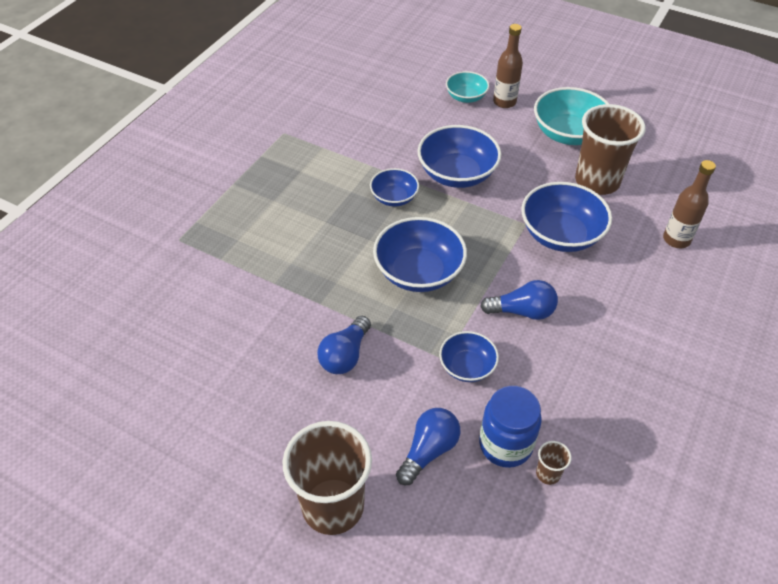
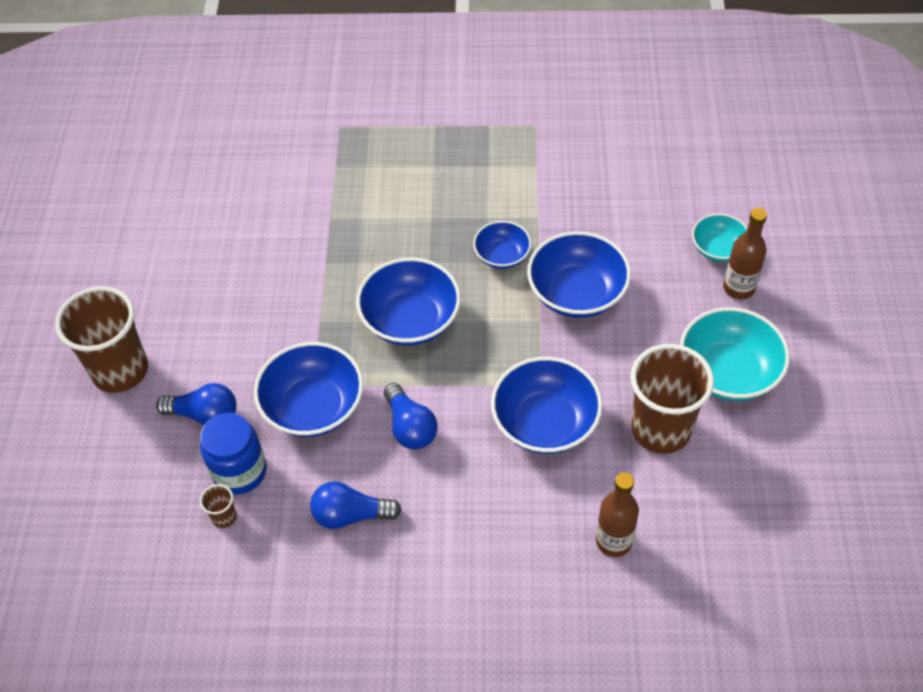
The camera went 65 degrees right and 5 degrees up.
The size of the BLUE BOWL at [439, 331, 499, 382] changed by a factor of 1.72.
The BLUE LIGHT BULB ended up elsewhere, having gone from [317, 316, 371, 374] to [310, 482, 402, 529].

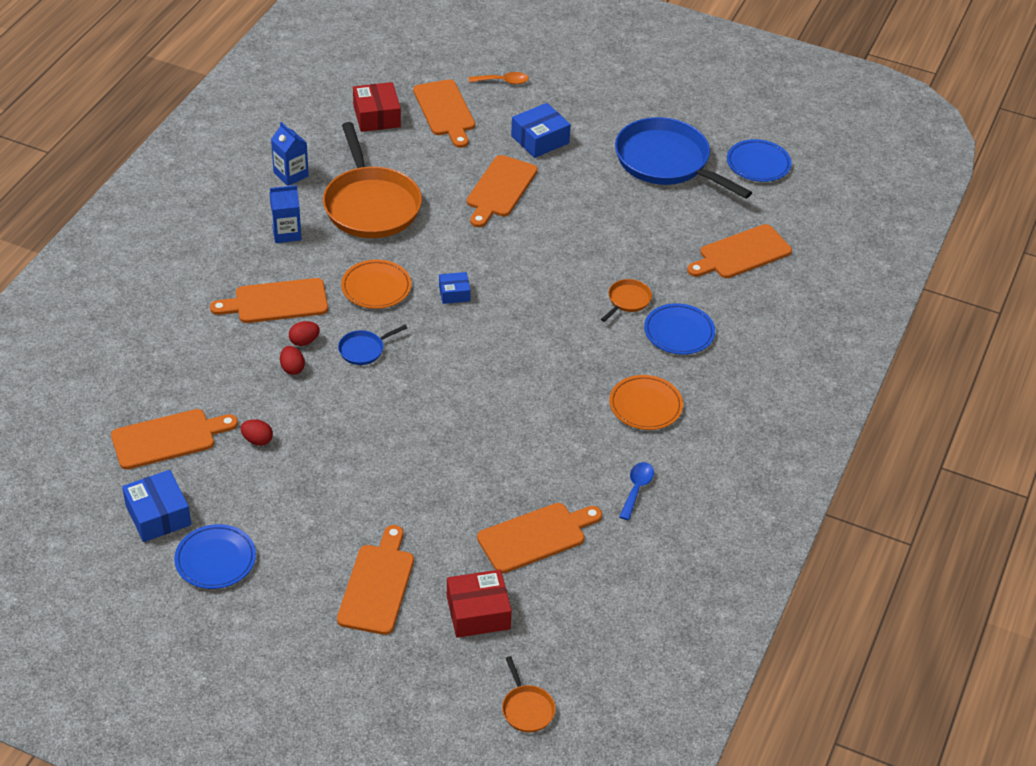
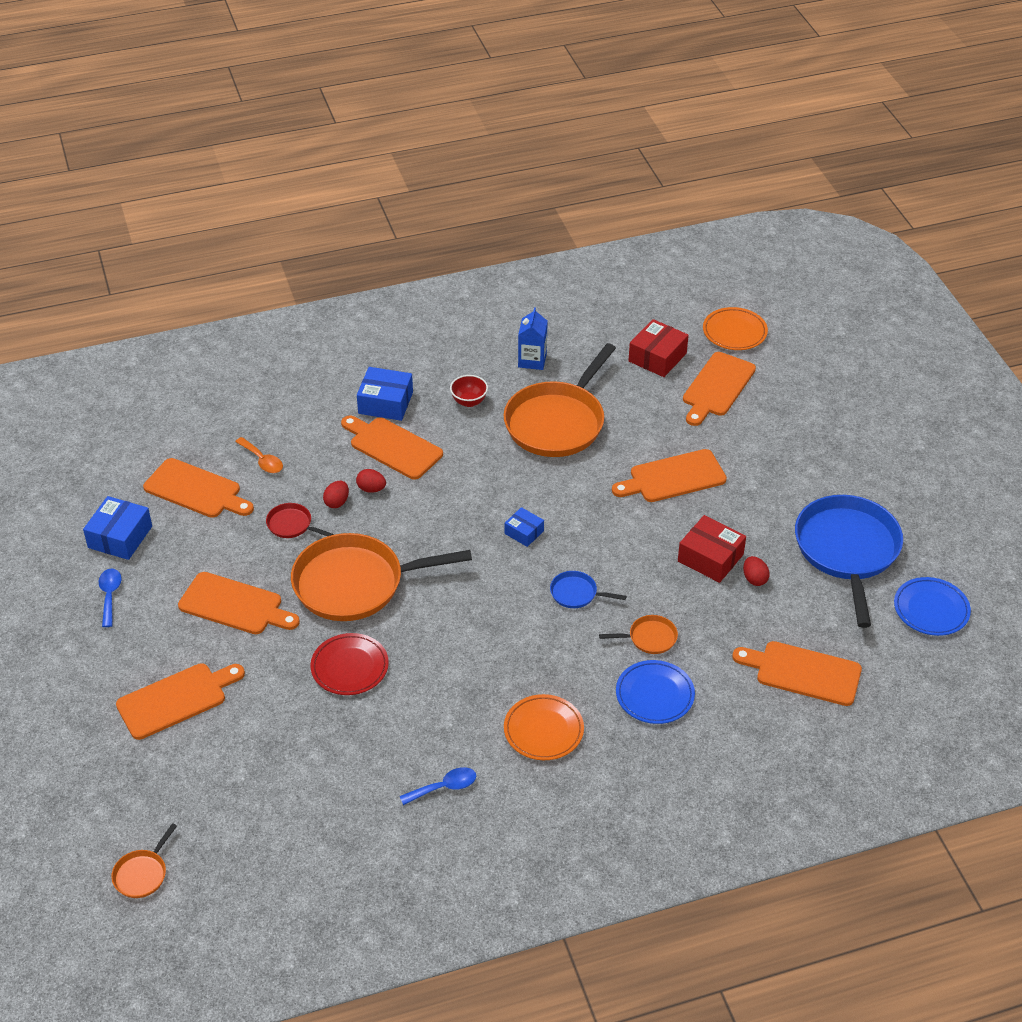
The camera went 50 degrees right and 0 degrees up.
Where the BLUE PLATE stood at [174, 524, 256, 589], the BLUE SPOON came to stand at [99, 569, 122, 627].
The ORANGE CUTTING BOARD ended up elsewhere, having gone from [477, 503, 602, 573] to [178, 572, 300, 634].
The ORANGE SPOON ended up elsewhere, having gone from [469, 72, 529, 84] to [235, 437, 283, 473].
The second view gained the RED PAN at [266, 503, 334, 538].
The second view gained the ORANGE PAN at [291, 533, 472, 621].
The second view gained the RED PLATE at [310, 633, 389, 695].
The BLUE BOX ended up elsewhere, having gone from [511, 103, 571, 158] to [357, 367, 413, 421].
Where the BLUE CARTON stood at [269, 185, 301, 243], the RED BOWL came to stand at [450, 375, 488, 407].
The BLUE PAN ended up elsewhere, having gone from [338, 325, 407, 365] to [550, 571, 626, 608].
The RED BOX ended up elsewhere, having gone from [447, 570, 512, 638] to [678, 515, 746, 583].
The ORANGE PLATE ended up elsewhere, having gone from [341, 259, 411, 309] to [703, 307, 768, 350].
The RED EGG ended up elsewhere, having gone from [241, 419, 273, 446] to [743, 556, 770, 586].

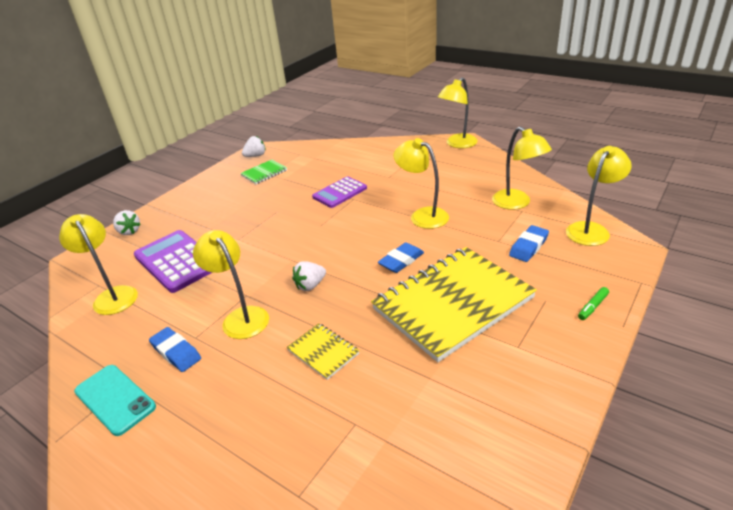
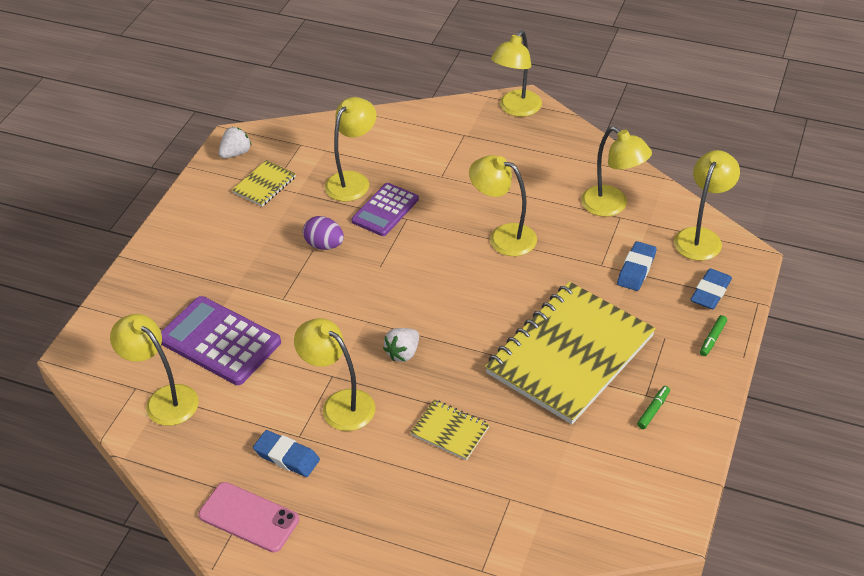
The camera went 15 degrees left and 10 degrees up.
What was the TURQUOISE PHONE at [74, 365, 156, 436] turned into the PINK PHONE at [198, 482, 299, 553].
What was the GREEN NOTEBOOK at [240, 160, 287, 184] turned into the YELLOW NOTEBOOK at [232, 160, 296, 207].
The second view gained the PURPLE EGG at [303, 216, 344, 250].
The second view gained the YELLOW LAMP at [325, 97, 376, 202].
The second view gained the GREEN MARKER at [637, 386, 670, 429].
The BLUE ERASER ended up elsewhere, having gone from [378, 242, 424, 273] to [690, 268, 732, 309].
The second view lost the WHITE STRAWBERRY at [113, 210, 141, 235].

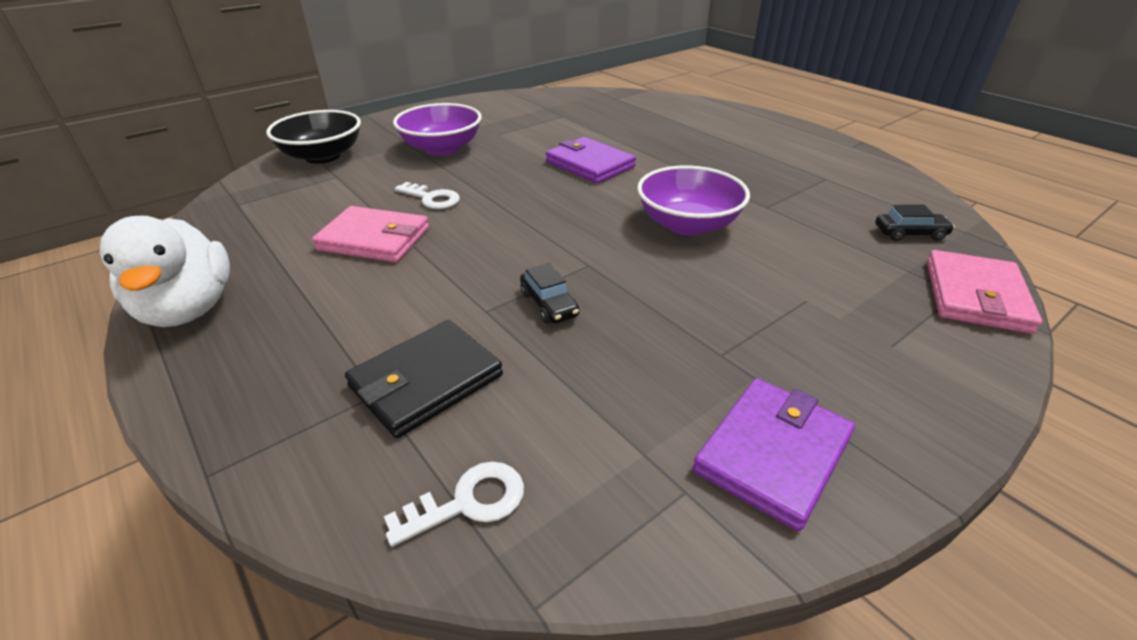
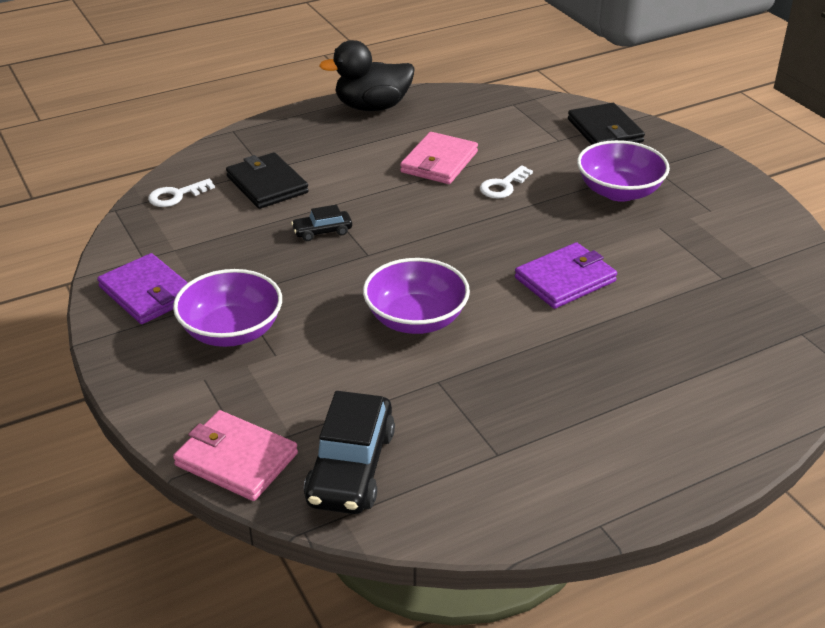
The camera went 100 degrees right and 0 degrees up.
The WHITE KEY at [384, 462, 524, 547] ended up facing another way, 75 degrees clockwise from before.
The second view gained the PURPLE BOWL at [173, 269, 282, 347].
The size of the BLACK CAR at [875, 205, 955, 241] changed by a factor of 1.98.
What was the WHITE DUCK at [100, 216, 230, 327] turned into the BLACK DUCK at [319, 40, 415, 111].
Where the BLACK BOWL stood at [266, 110, 361, 164], the BLACK WALLET came to stand at [568, 103, 645, 145].

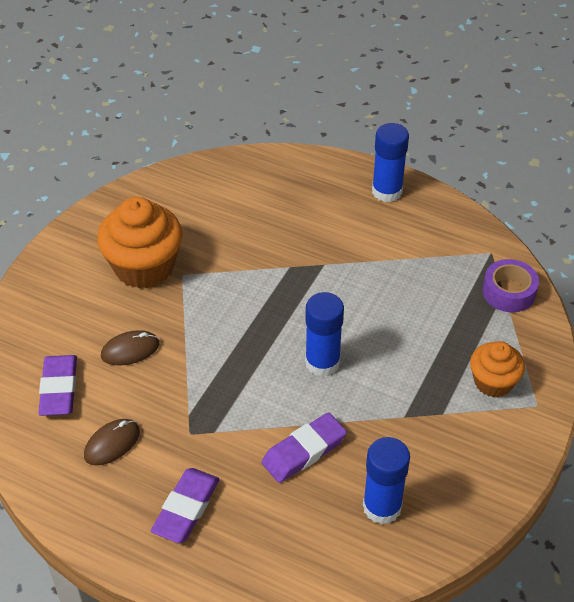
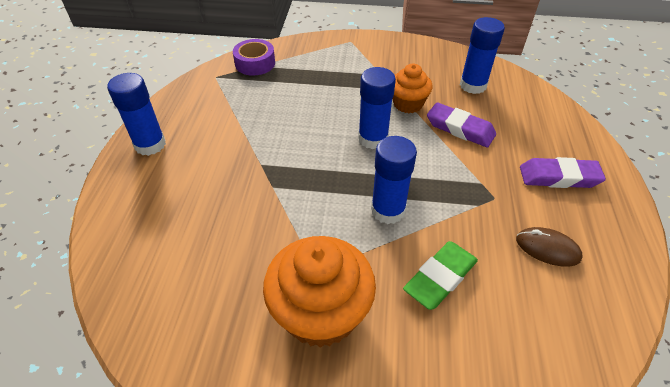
The camera went 110 degrees left and 0 degrees up.
The second view gained the BLUE GLUE STICK at [371, 136, 417, 224].
The ORANGE CUPCAKE ended up elsewhere, having gone from [470, 341, 525, 397] to [392, 64, 433, 113].
Where the BROWN MOUSE stood at [101, 330, 160, 366], the GREEN ERASER came to stand at [403, 241, 478, 310].
The second view lost the PURPLE ERASER at [38, 355, 77, 416].

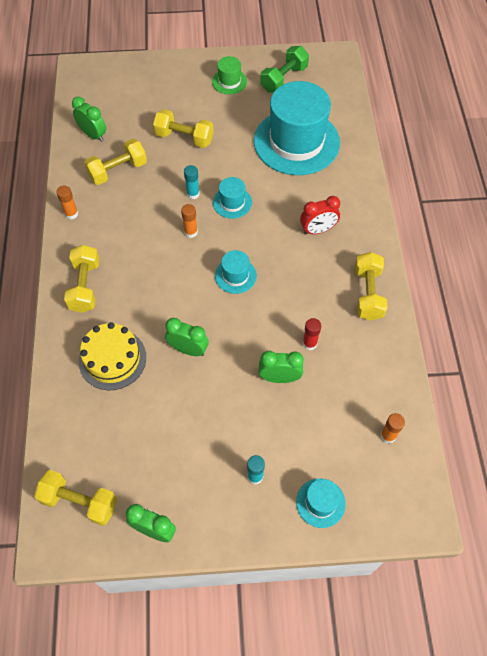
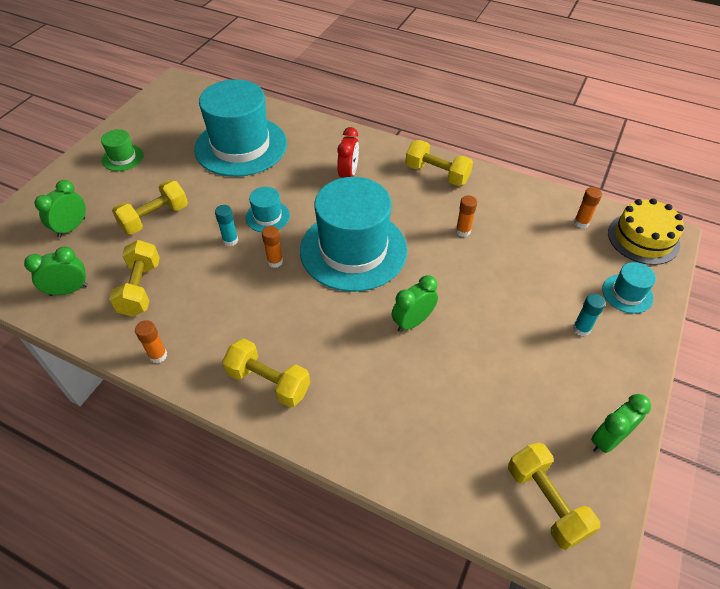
The camera went 60 degrees left and 10 degrees down.
The GREEN CLOCK ended up elsewhere, having gone from [259, 351, 304, 383] to [34, 180, 86, 238].
The size of the TURQUOISE HAT at [215, 250, 257, 294] changed by a factor of 2.31.
What was the RED GLUE STICK at [303, 318, 321, 350] turned into the ORANGE GLUE STICK at [456, 195, 477, 237].
The YELLOW DUMBBELL at [34, 470, 117, 526] ended up facing another way, 75 degrees counterclockwise from before.
The YELLOW CAKE ended up elsewhere, having gone from [79, 322, 146, 390] to [608, 198, 684, 265].
The second view lost the GREEN DUMBBELL at [260, 46, 309, 93].

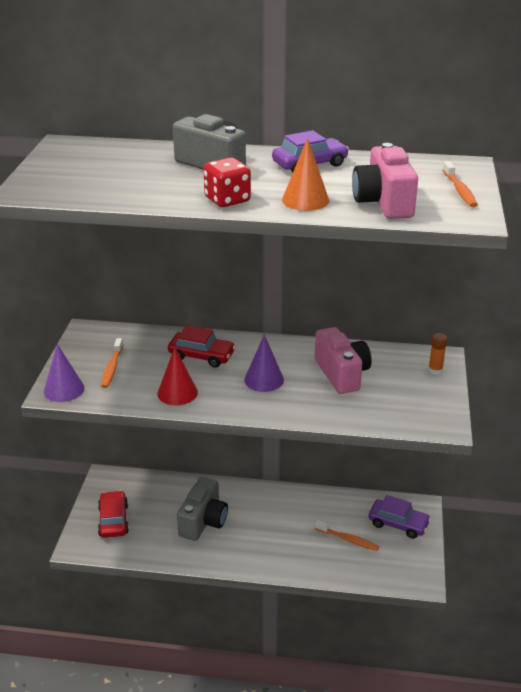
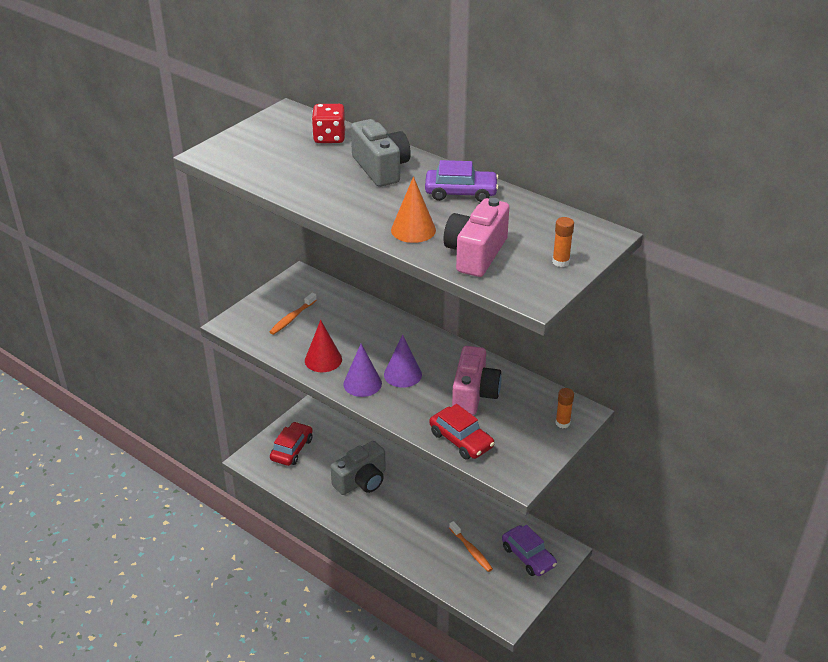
The camera went 30 degrees right and 5 degrees up.
The RED DICE ended up elsewhere, having gone from [203, 158, 251, 207] to [312, 104, 345, 143].
The PURPLE CONE ended up elsewhere, having gone from [44, 344, 84, 402] to [343, 344, 382, 397].
The RED CAR ended up elsewhere, having gone from [168, 325, 236, 368] to [429, 404, 495, 460].
Where the ORANGE TOOTHBRUSH stood at [443, 161, 478, 207], the ORANGE GLUE STICK came to stand at [552, 217, 574, 267].

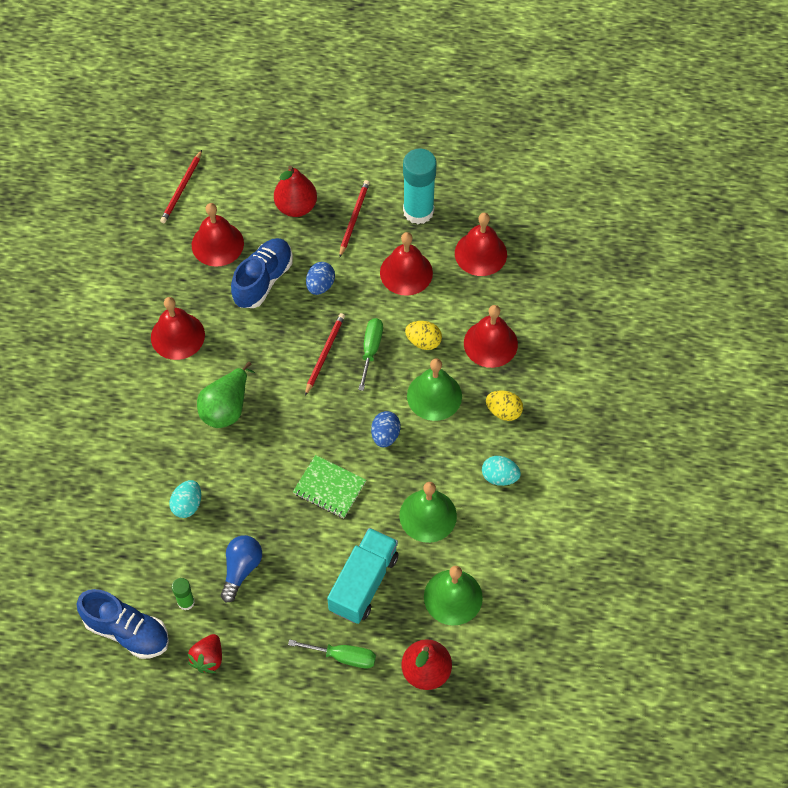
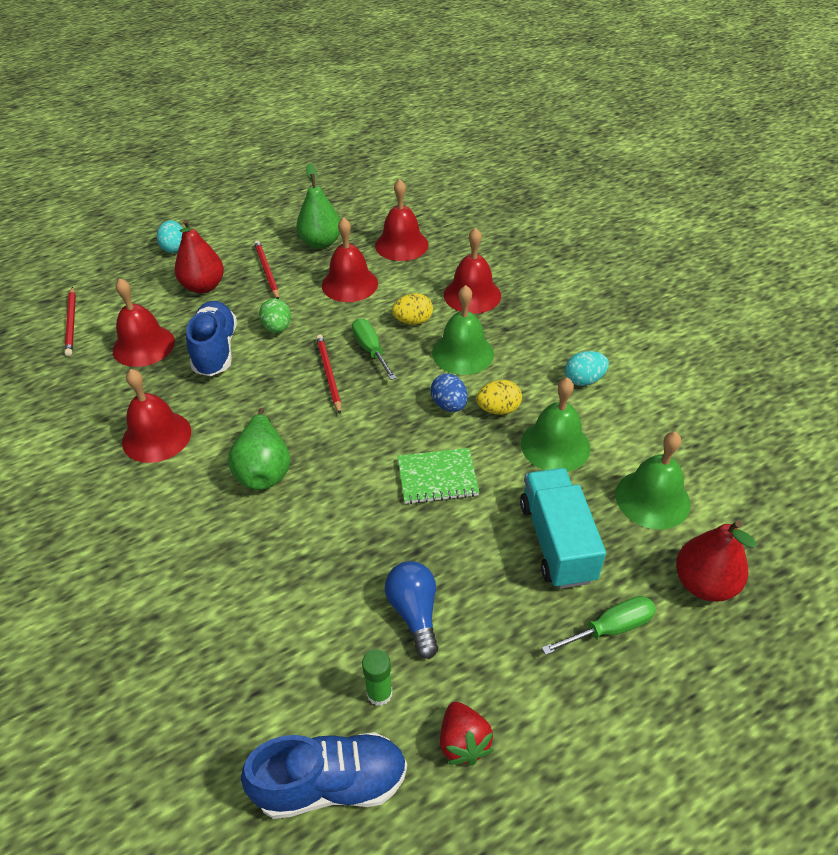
The camera went 35 degrees left and 15 degrees down.
The TURQUOISE EGG ended up elsewhere, having gone from [169, 480, 201, 518] to [157, 220, 183, 253].
What was the BLUE EGG at [306, 262, 335, 295] turned into the GREEN EGG at [259, 298, 291, 333].
Where the TURQUOISE GLUE STICK stood at [403, 149, 437, 224], the GREEN PEAR came to stand at [296, 163, 340, 249].
The YELLOW EGG ended up elsewhere, having gone from [486, 390, 523, 421] to [476, 380, 522, 415].

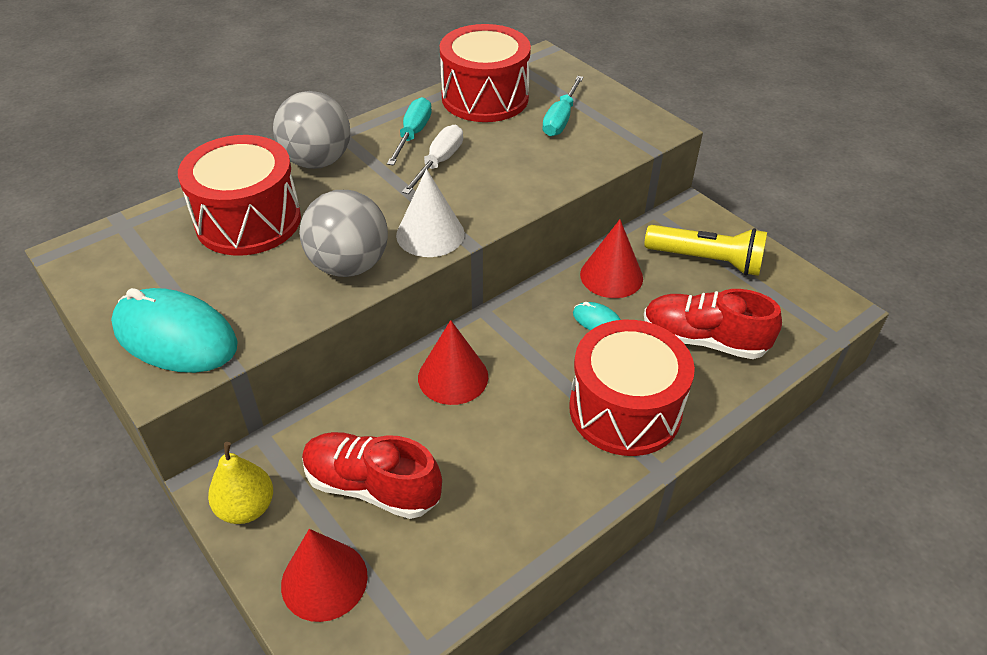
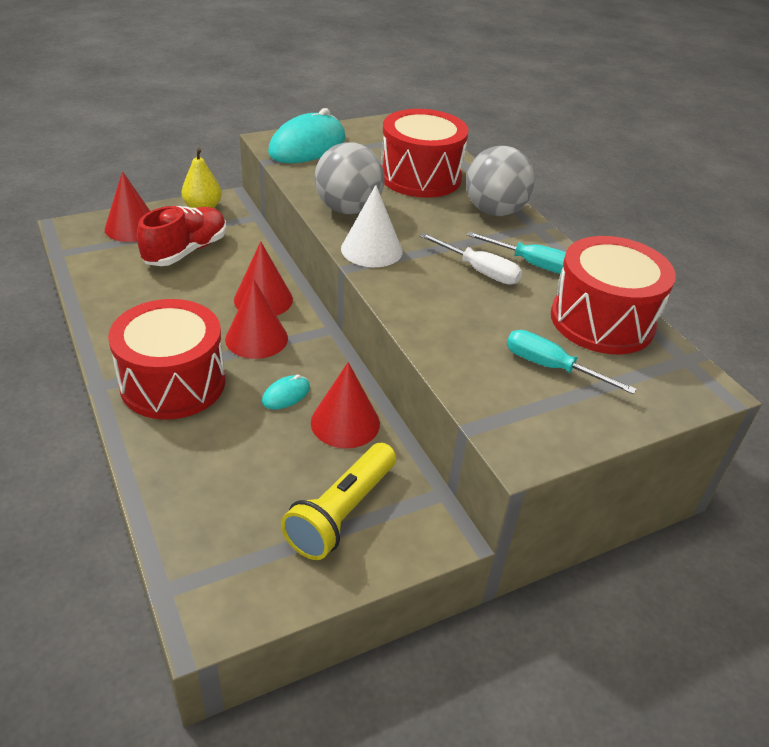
The camera went 100 degrees right and 5 degrees down.
The second view gained the RED CONE at [225, 279, 288, 359].
The second view lost the RED SHOE at [644, 289, 782, 359].

